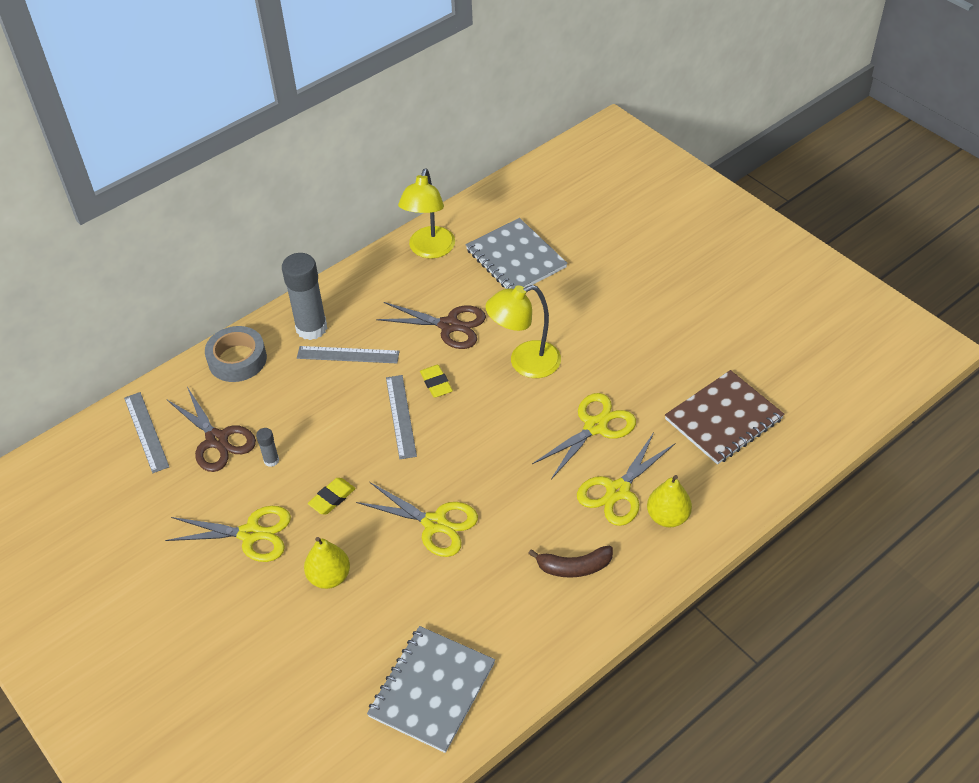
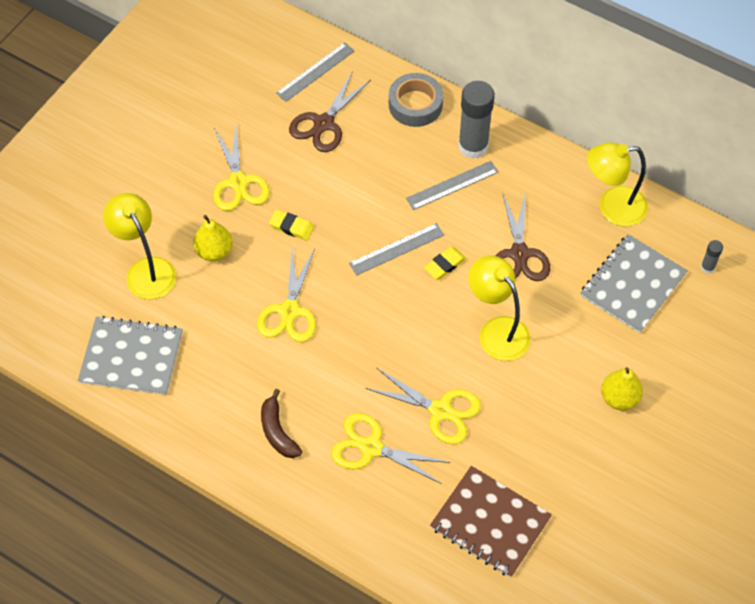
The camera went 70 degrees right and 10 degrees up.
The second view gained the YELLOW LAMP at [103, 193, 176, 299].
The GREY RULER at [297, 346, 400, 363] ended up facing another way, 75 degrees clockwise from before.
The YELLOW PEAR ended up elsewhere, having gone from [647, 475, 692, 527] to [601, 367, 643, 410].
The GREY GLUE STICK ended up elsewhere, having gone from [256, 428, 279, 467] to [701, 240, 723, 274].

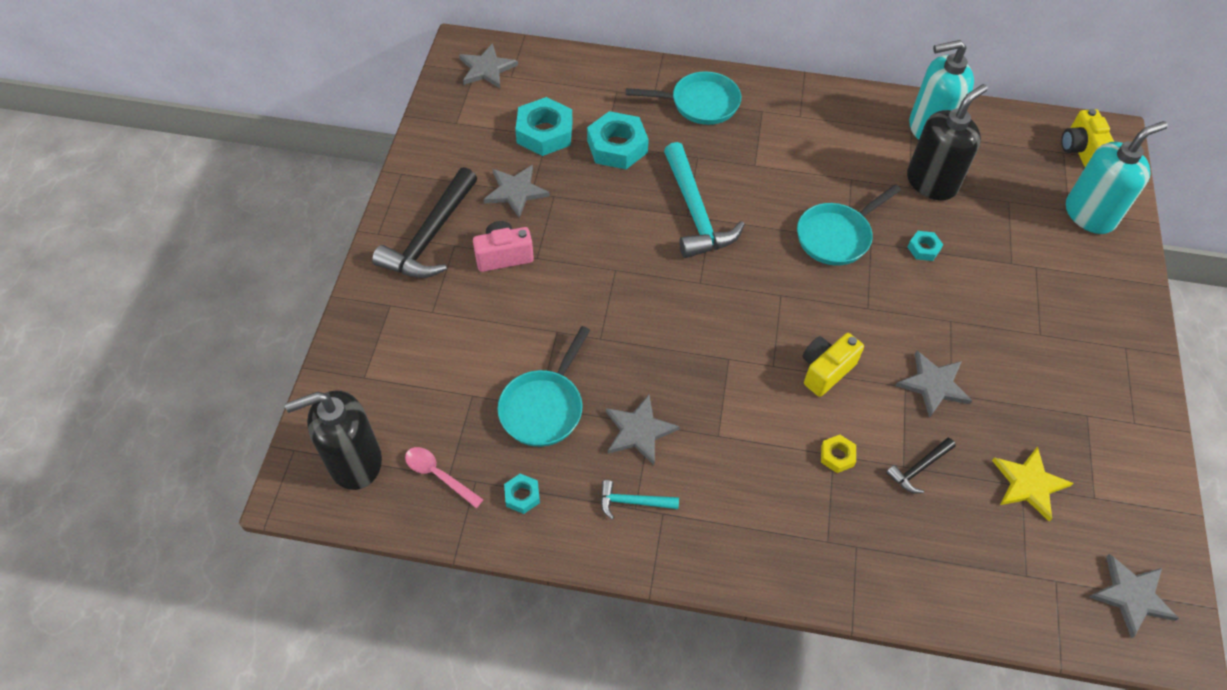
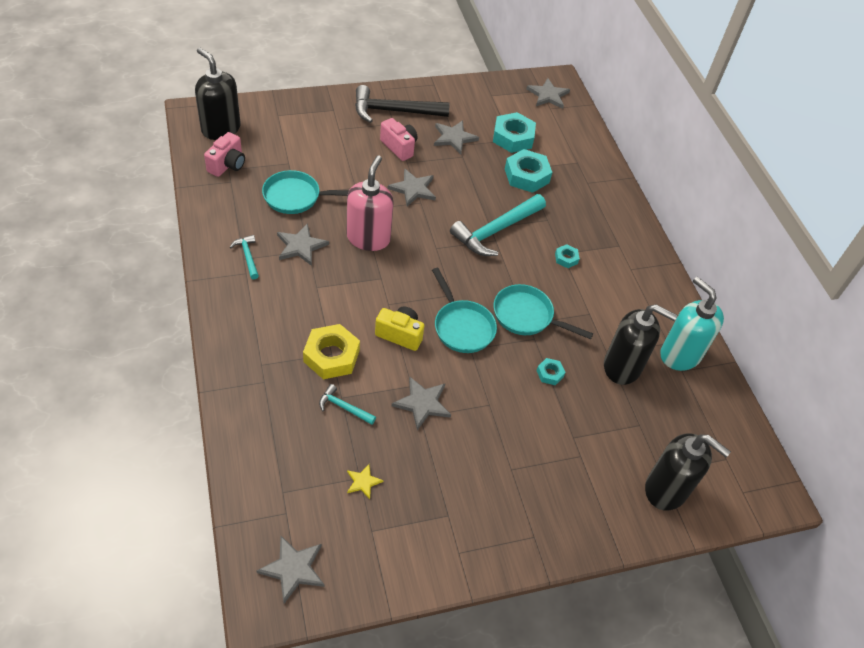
The camera went 60 degrees right and 5 degrees down.
Where the PINK SPOON stood at [405, 447, 484, 508], the PINK CAMERA came to stand at [204, 132, 245, 177].
The size of the YELLOW NUT at [821, 435, 856, 473] changed by a factor of 2.03.
What was the BLACK HAMMER at [886, 437, 956, 494] turned into the TURQUOISE HAMMER at [319, 384, 376, 425].
The second view gained the PINK SOAP DISPENSER at [346, 156, 394, 251].
The size of the YELLOW STAR at [992, 446, 1073, 522] changed by a factor of 0.59.
The second view gained the GREY STAR at [388, 168, 436, 206].
The TURQUOISE PAN ended up elsewhere, having gone from [626, 71, 741, 125] to [432, 268, 497, 353].
The TURQUOISE NUT ended up elsewhere, having gone from [504, 474, 540, 514] to [555, 244, 580, 268].
What was the TURQUOISE SOAP DISPENSER at [1066, 121, 1168, 234] turned into the BLACK SOAP DISPENSER at [645, 434, 731, 510].
The second view lost the YELLOW CAMERA at [1061, 109, 1114, 167].

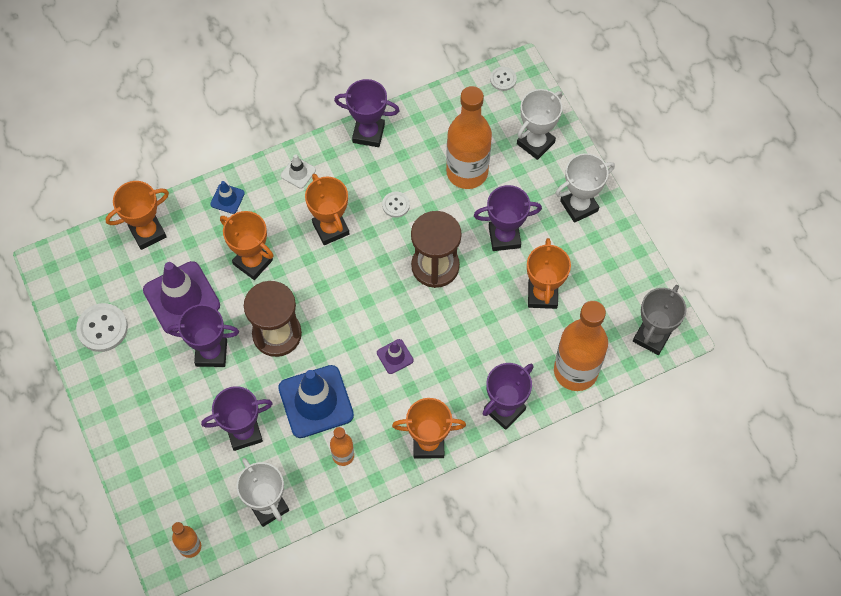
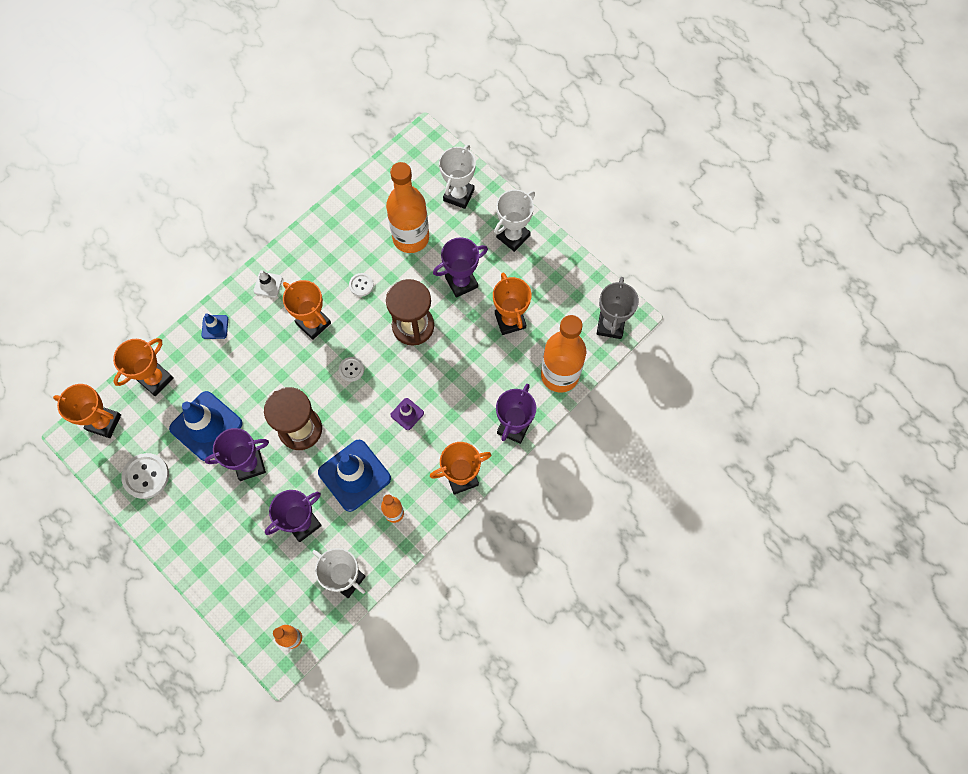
The camera went 20 degrees left and 5 degrees up.
The ORANGE TROPHY ended up elsewhere, having gone from [220, 211, 274, 280] to [53, 384, 121, 438].
What was the PURPLE TRAFFIC CONE at [143, 261, 220, 334] turned into the BLUE TRAFFIC CONE at [169, 391, 243, 461].
The WHITE BUTTON ended up elsewhere, having gone from [490, 67, 517, 91] to [339, 357, 364, 382].
The second view lost the PURPLE TROPHY at [334, 79, 400, 147].

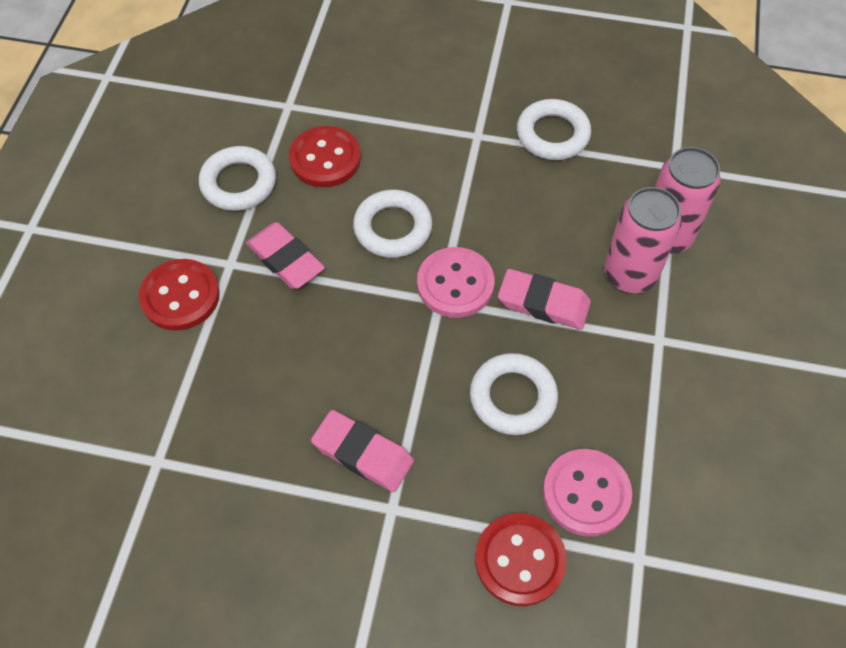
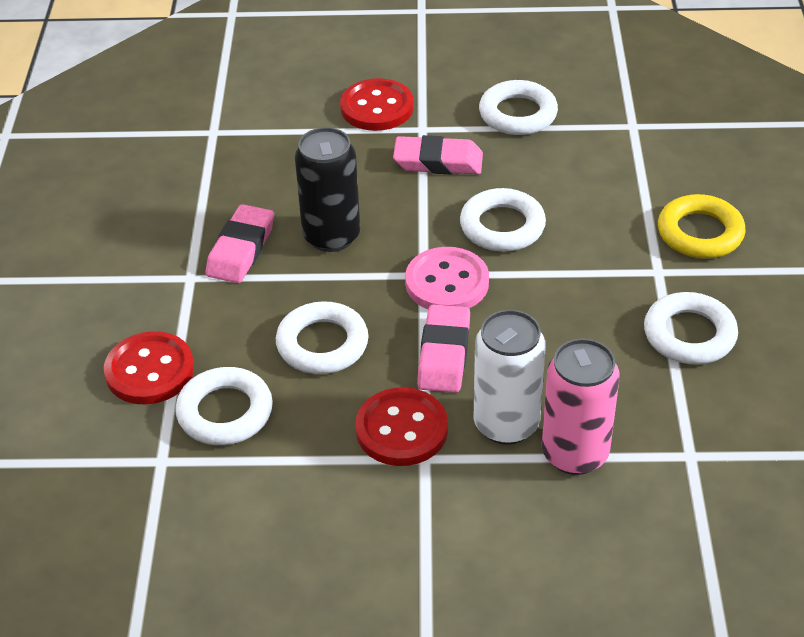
The camera went 80 degrees right and 15 degrees down.
Where the PINK BUTTON stood at [543, 449, 632, 536], the WHITE RING came to stand at [175, 367, 273, 445].
The second view gained the BLACK CAN at [295, 127, 360, 252].
The RED BUTTON ended up elsewhere, having gone from [289, 126, 361, 187] to [356, 387, 448, 466].
The PINK ERASER at [246, 222, 325, 289] ended up facing another way, 60 degrees clockwise from before.
What was the PINK CAN at [604, 187, 682, 293] turned into the WHITE CAN at [474, 310, 546, 445].
The second view gained the YELLOW RING at [658, 194, 746, 259].

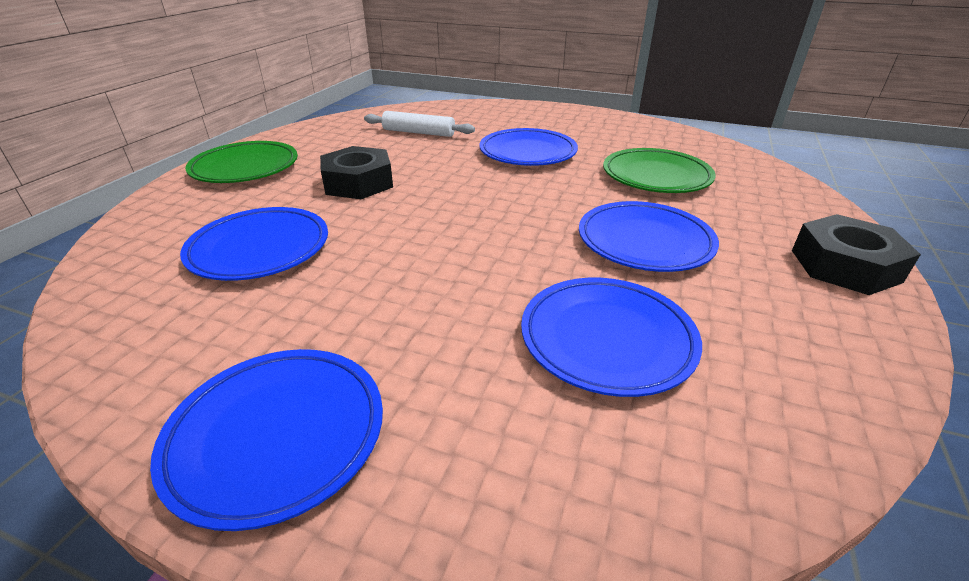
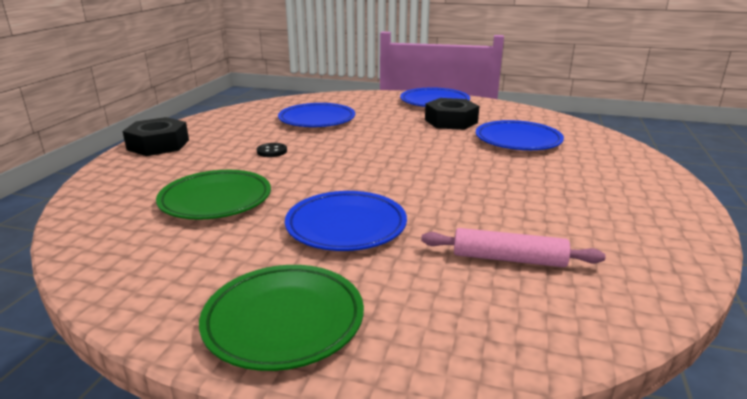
The camera went 175 degrees right and 10 degrees down.
The GREEN PLATE ended up elsewhere, having gone from [185, 141, 298, 183] to [199, 265, 364, 371].
Where the BLUE PLATE stood at [579, 201, 719, 272], the BLACK BUTTON came to stand at [257, 143, 287, 157].
What was the WHITE ROLLING PIN at [364, 111, 475, 137] turned into the PINK ROLLING PIN at [421, 228, 606, 267].
The BLACK NUT ended up elsewhere, having gone from [320, 146, 393, 199] to [425, 98, 479, 130].

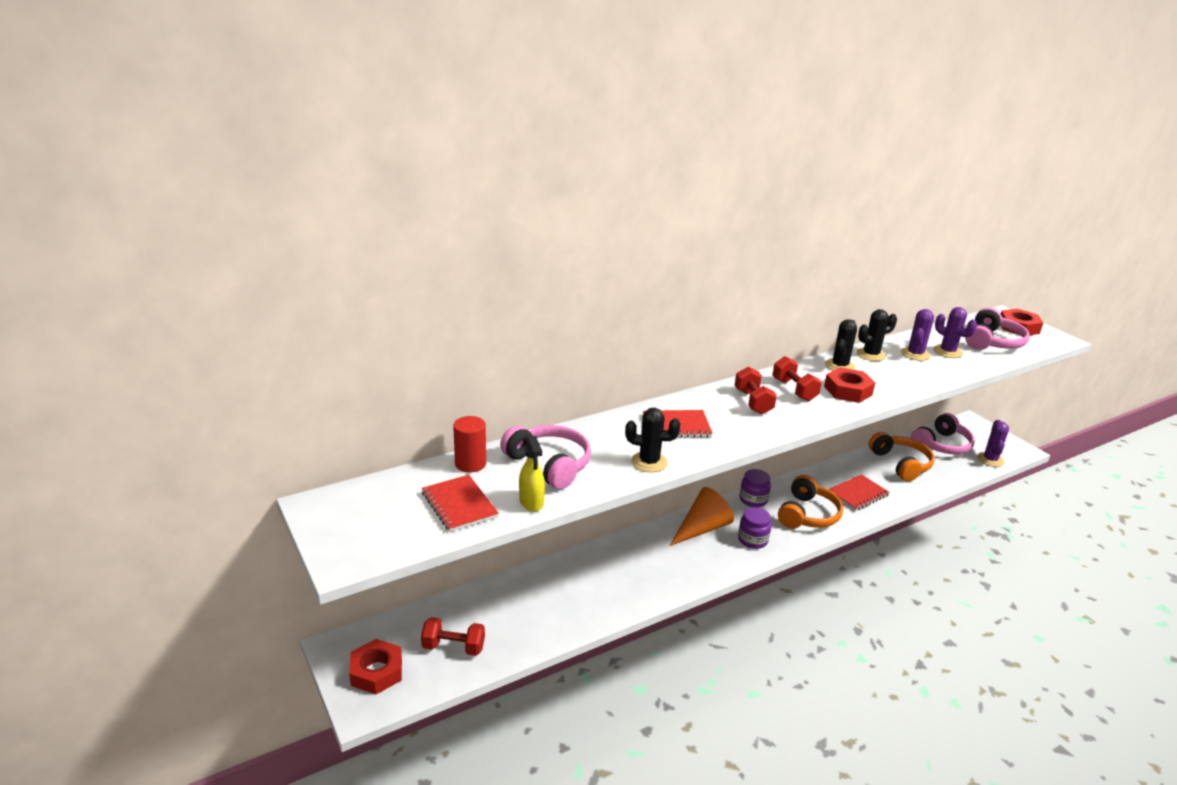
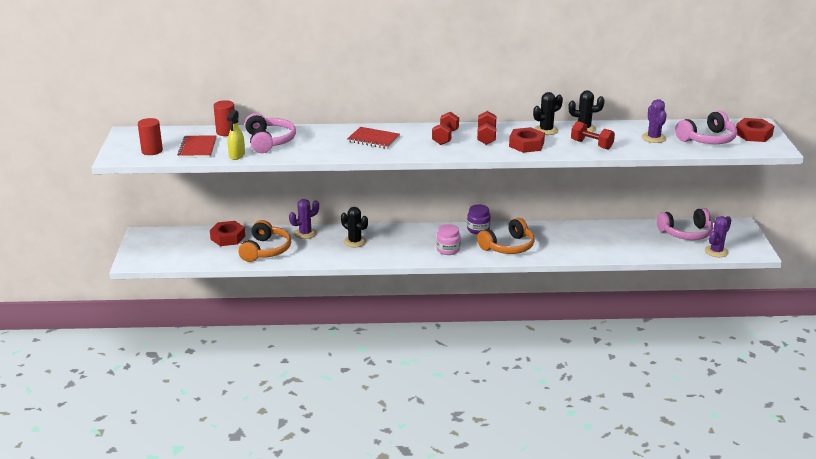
The camera went 30 degrees right and 0 degrees up.
The second view gained the RED CYLINDER at [138, 118, 163, 155].
The RED NUT ended up elsewhere, having gone from [349, 639, 402, 694] to [210, 221, 245, 246].
The ORANGE HEADPHONES ended up elsewhere, having gone from [868, 432, 934, 481] to [238, 220, 291, 262].
The PURPLE CACTUS ended up elsewhere, having gone from [901, 309, 934, 361] to [289, 199, 319, 239].
The BLACK CACTUS ended up elsewhere, having gone from [625, 408, 680, 472] to [341, 207, 368, 247].
What was the PURPLE JAR at [738, 507, 772, 549] turned into the PINK JAR at [436, 224, 461, 255].
The RED DUMBBELL ended up elsewhere, having gone from [421, 617, 485, 656] to [571, 121, 615, 150].
The second view lost the ORANGE CONE at [670, 487, 734, 546].
The second view lost the RED NOTEBOOK at [828, 474, 890, 511].

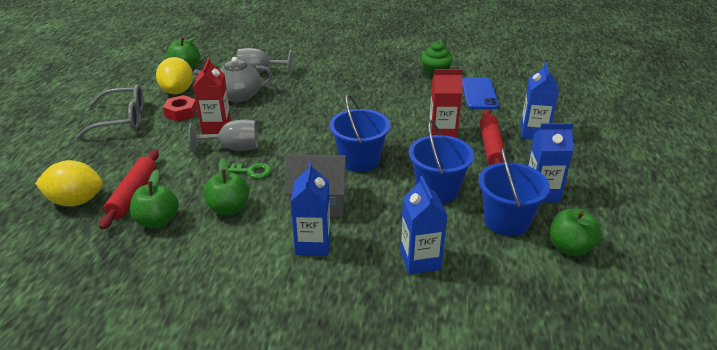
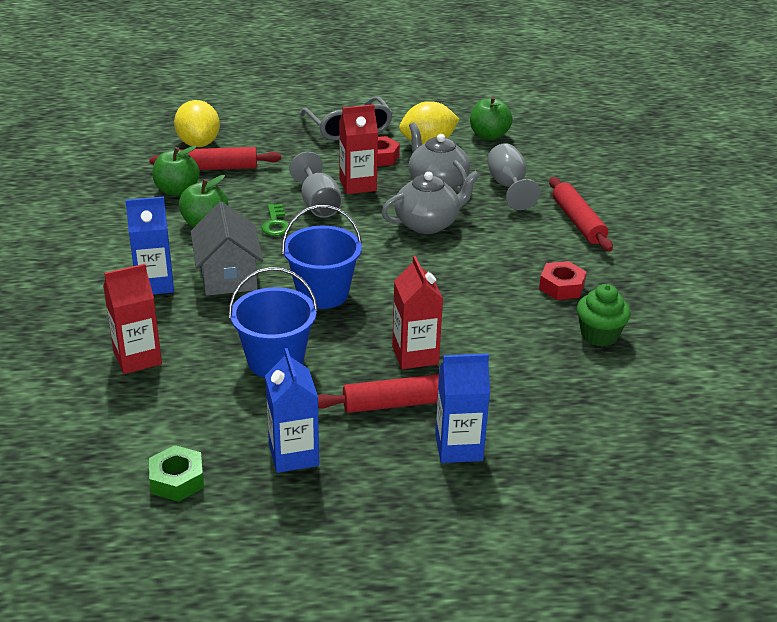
The camera went 75 degrees right and 0 degrees up.
What was the BLUE CARTON at [400, 176, 448, 275] turned into the RED CARTON at [103, 264, 162, 374].
Where the GREEN APPLE stood at [550, 208, 602, 256], the GREEN NUT came to stand at [149, 445, 204, 502].
The second view gained the GREY TEAPOT at [382, 171, 480, 234].
The second view gained the RED NUT at [539, 261, 586, 300].
The second view gained the RED ROLLING PIN at [549, 177, 613, 251].
The second view lost the BLUE PHONE at [462, 77, 499, 109].
The second view lost the BLUE BUCKET at [479, 148, 550, 236].

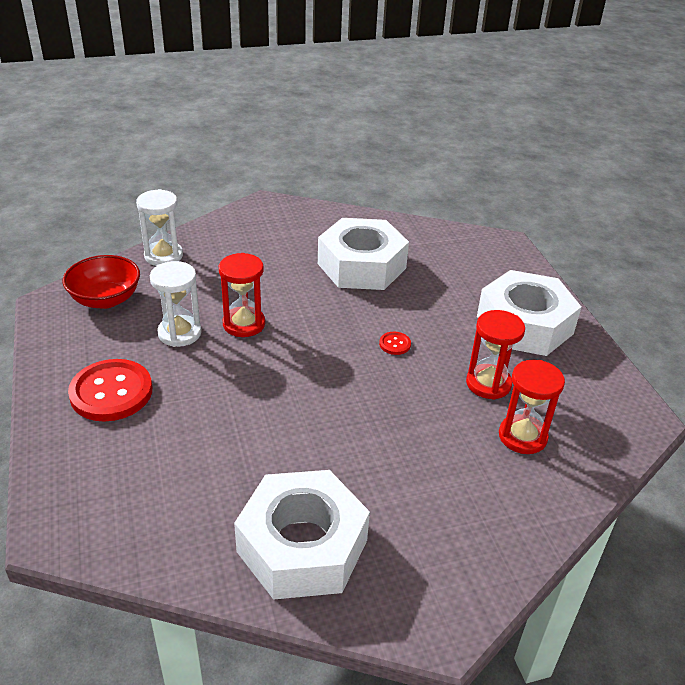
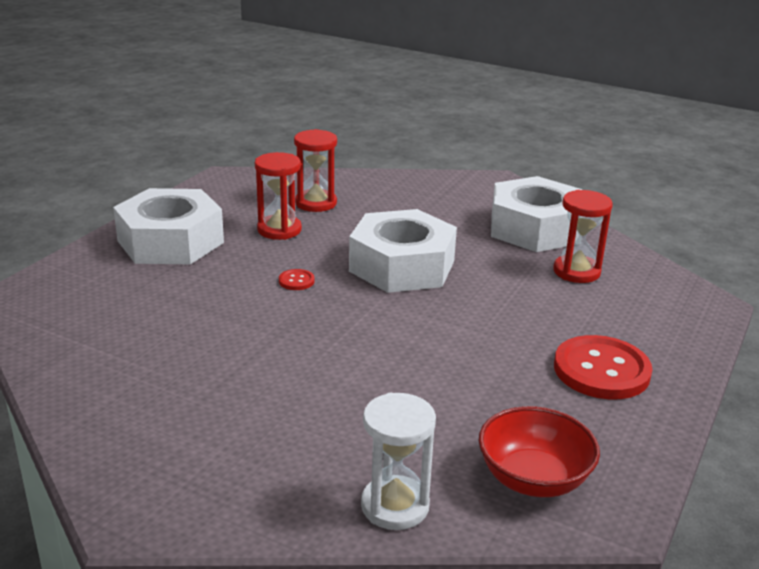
The camera went 135 degrees left and 10 degrees down.
The WHITE NUT ended up elsewhere, having gone from [318, 218, 409, 290] to [349, 209, 457, 293].
The RED HOURGLASS ended up elsewhere, having gone from [219, 253, 265, 337] to [553, 190, 613, 283].
The second view lost the WHITE HOURGLASS at [150, 261, 202, 347].

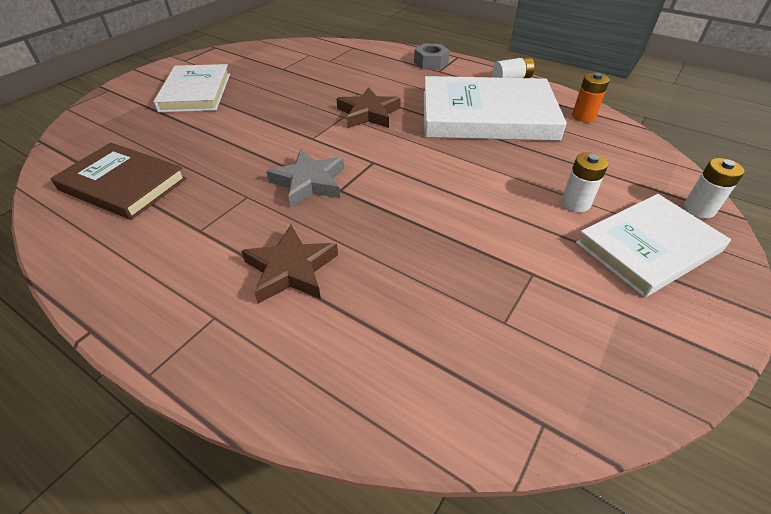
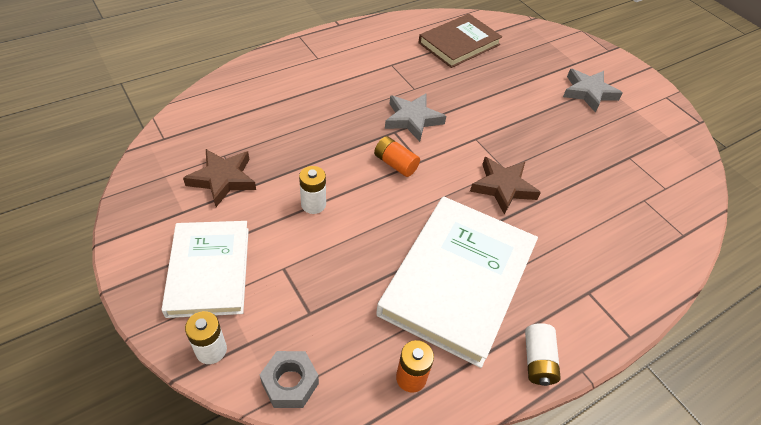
The camera went 110 degrees right and 5 degrees up.
The BROWN STAR ended up elsewhere, having gone from [241, 225, 338, 304] to [183, 149, 256, 207].
The GREY NUT ended up elsewhere, having gone from [414, 43, 450, 70] to [260, 351, 319, 408].
The WHITE BATTERY ended up elsewhere, having gone from [561, 152, 608, 212] to [299, 166, 326, 214].
The second view gained the ORANGE BATTERY at [374, 136, 420, 177].
Where the WHITE BOOK stood at [153, 64, 230, 113], the GREY STAR came to stand at [563, 69, 623, 113].

